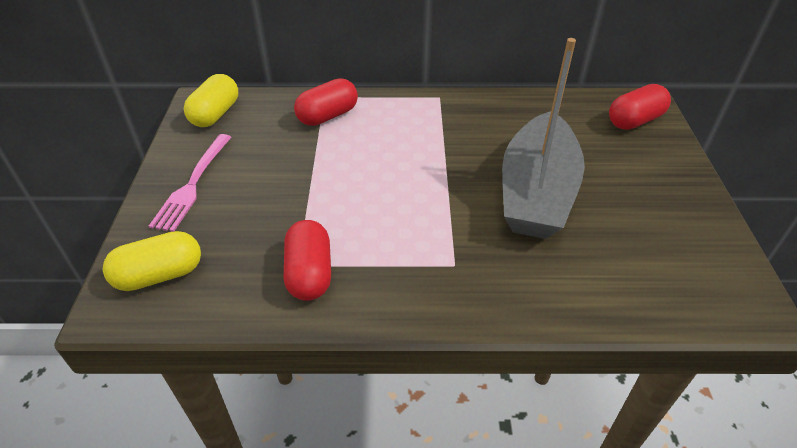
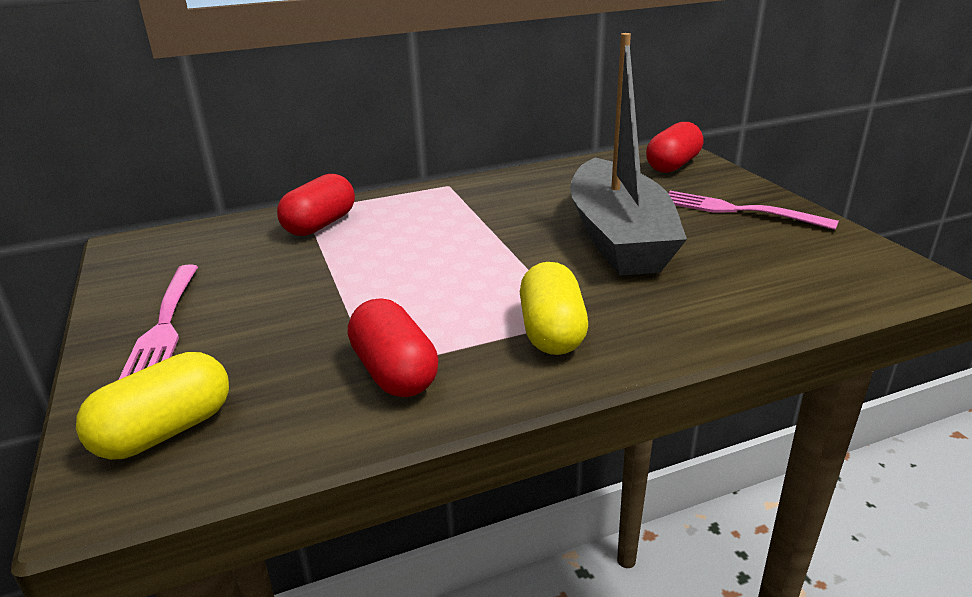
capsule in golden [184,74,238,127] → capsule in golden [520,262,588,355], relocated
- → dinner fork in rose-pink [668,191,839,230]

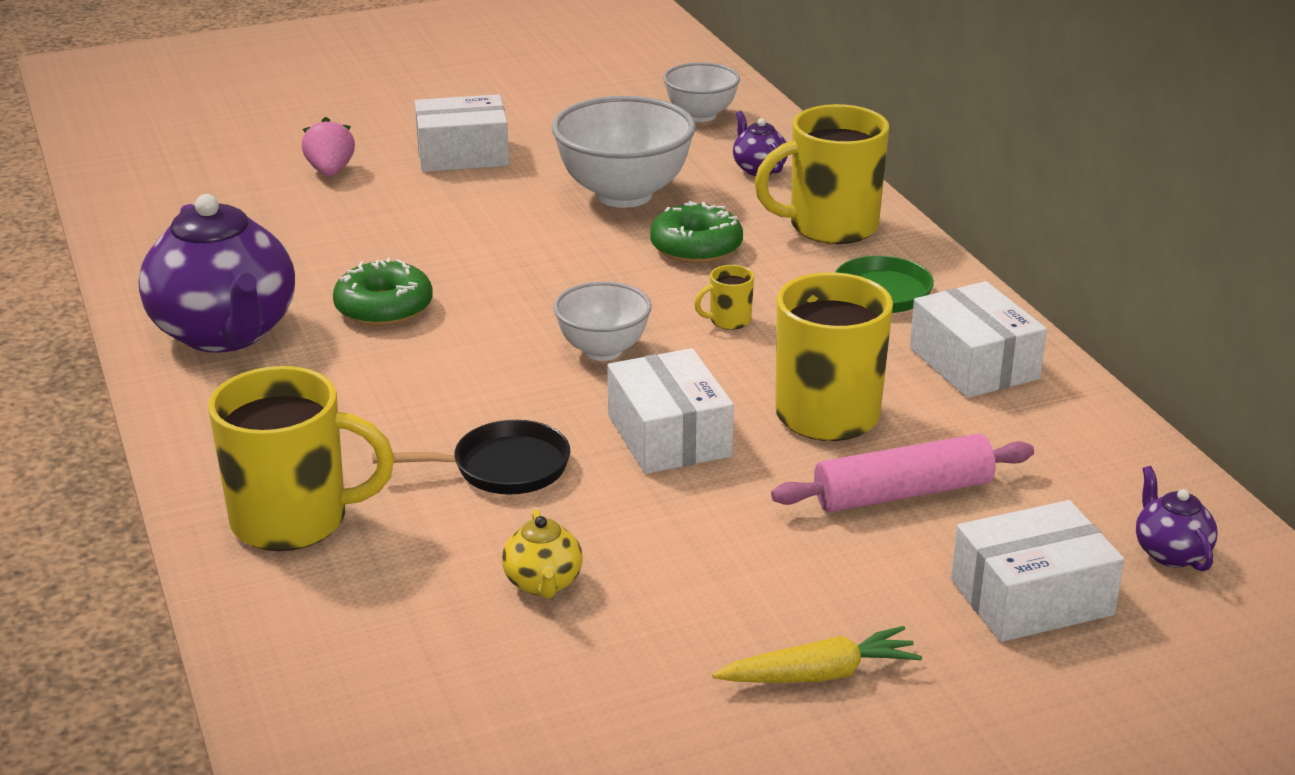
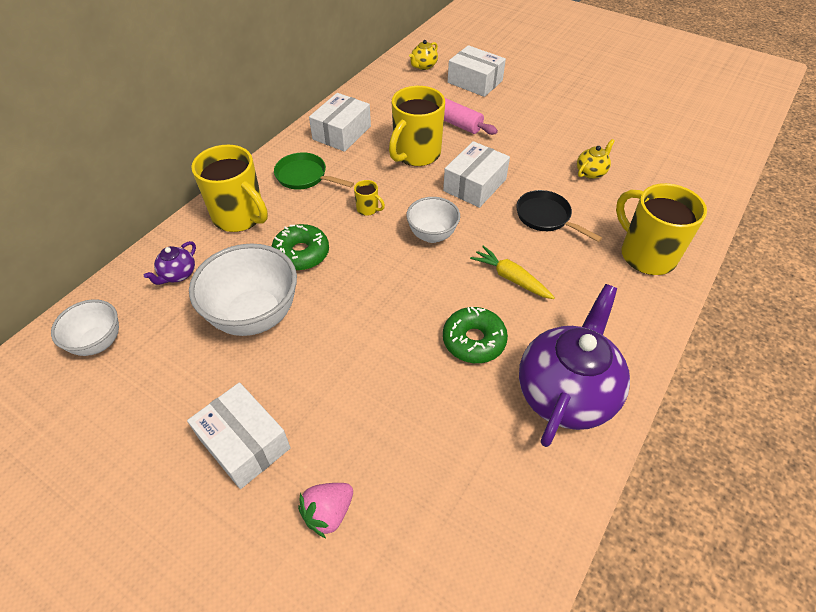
china teapot in violet [1136,466,1217,571] → china teapot in golden [409,40,438,70]
toy carrot in golden [712,626,922,683] → toy carrot in golden [470,246,555,299], relocated

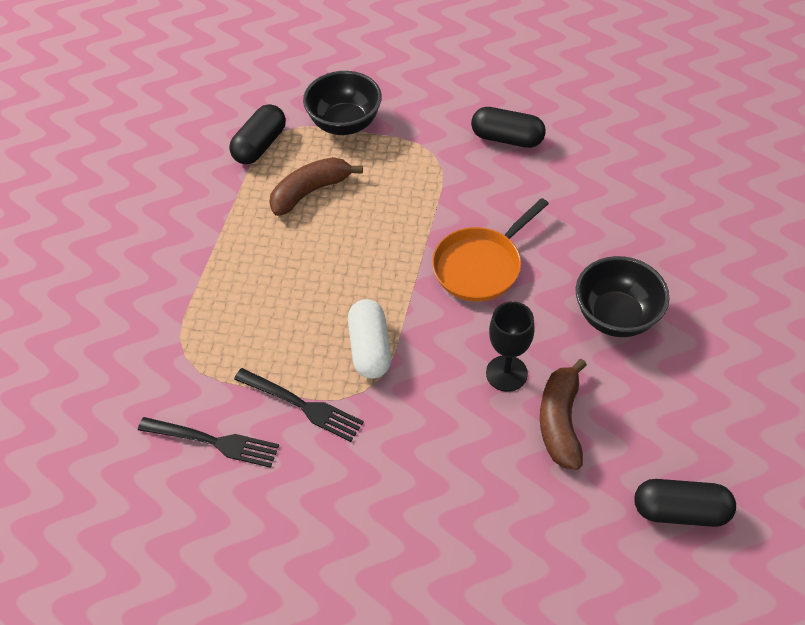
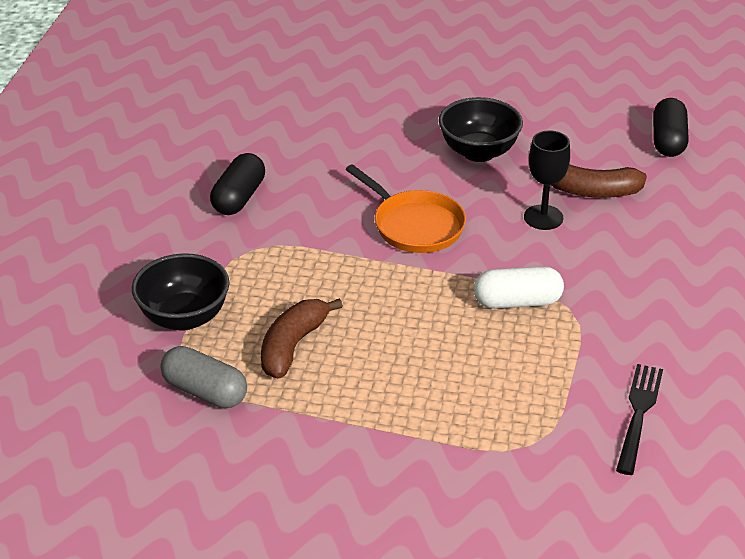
capsule in ebony [229,104,286,164] → capsule in ash-grey [160,346,247,408]
banana in dark brown [269,157,363,216] → banana in dark brown [261,298,343,379], 60 degrees clockwise
dinner fork in ebony [234,368,364,442] → -

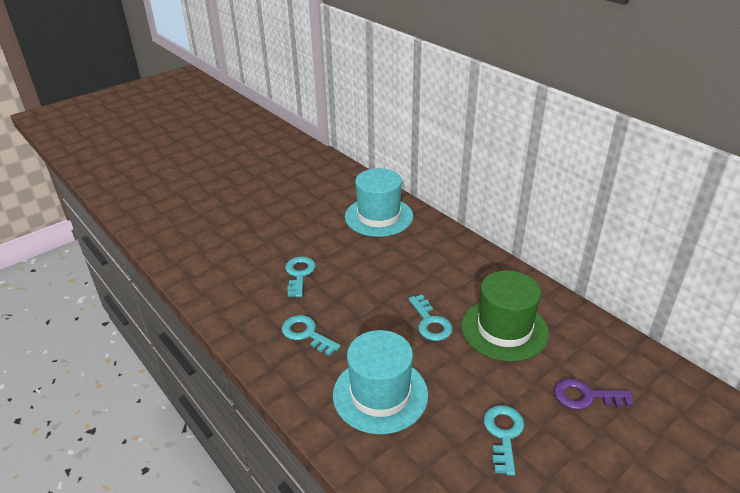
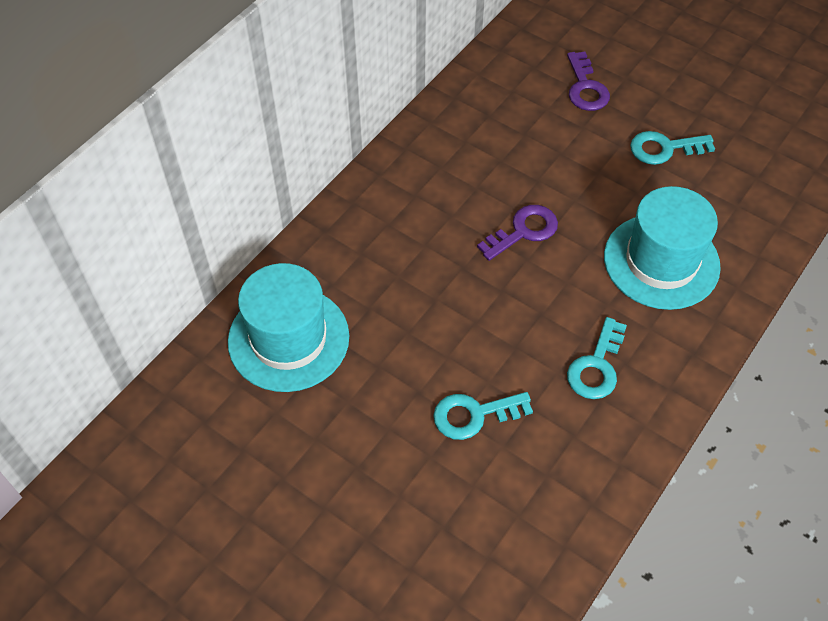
tall hat in leaf-green [461,270,549,362] → -
key in aqua [408,295,453,341] → key in violet [477,205,558,261]

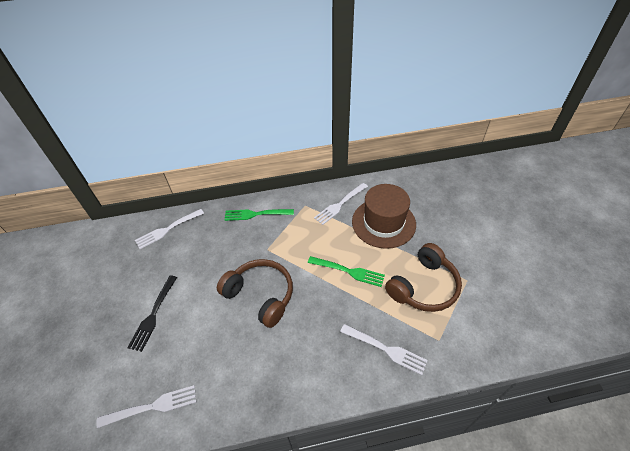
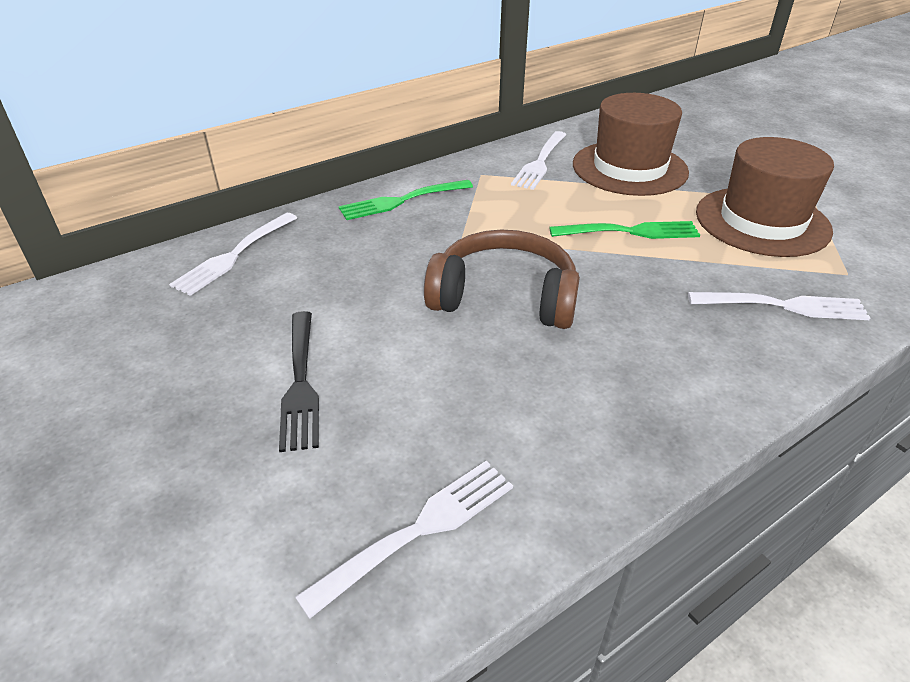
over-ear headphones in dark brown [385,243,462,312] → tall hat in dark brown [696,137,834,257]

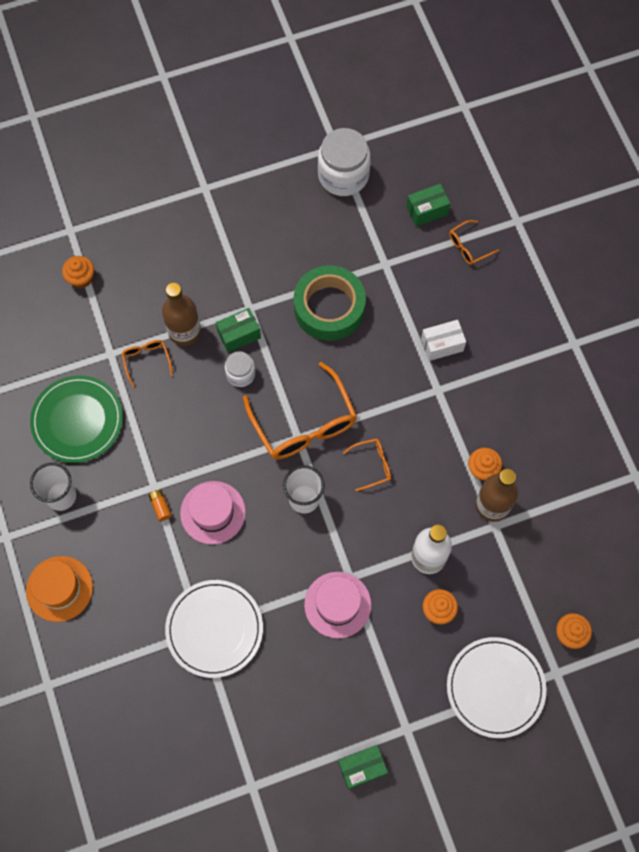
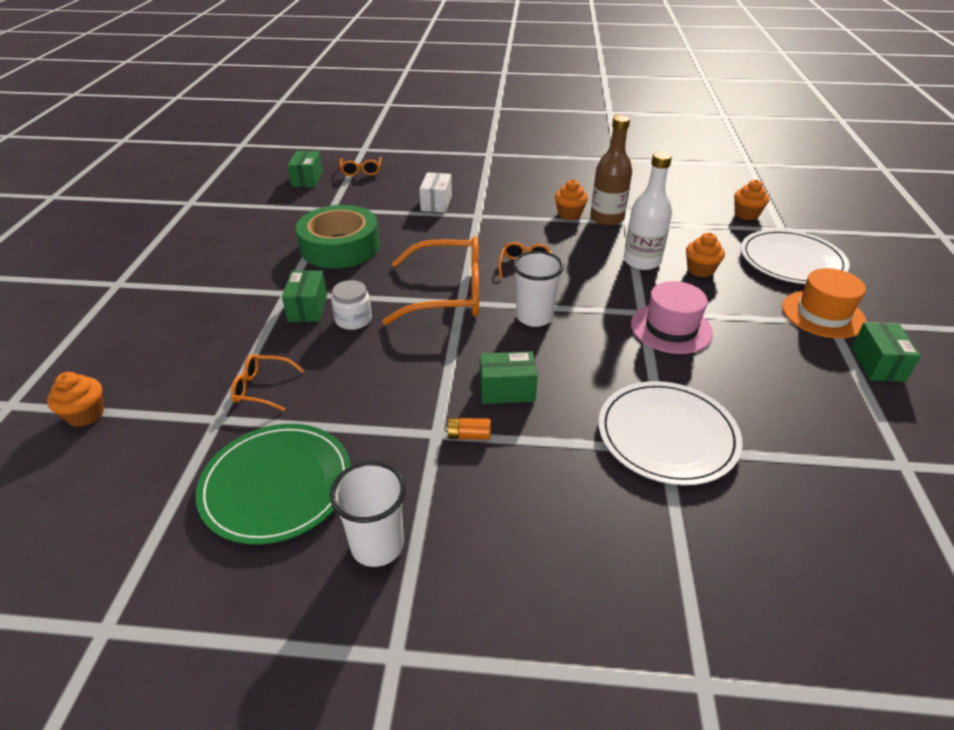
preserve jar in snow-white [318,128,370,196] → -
bottle in dark brown [162,282,201,346] → -
tall hat in rose-pink [180,481,246,545] → package in leaf-green [480,352,538,404]
tall hat in orange-coloured [26,556,93,622] → tall hat in orange-coloured [782,268,866,338], relocated

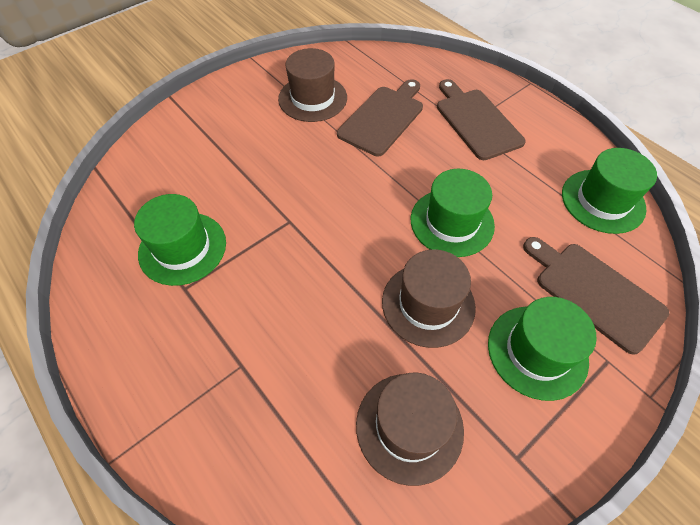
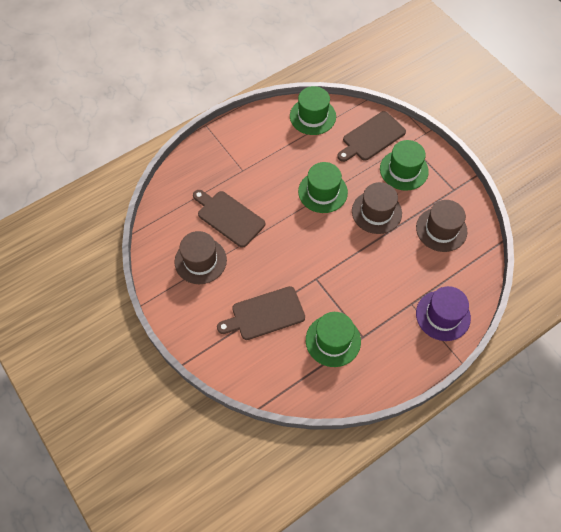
bread board in dark brown [437,79,526,160] → bread board in dark brown [217,286,305,340], relocated
- → tall hat in violet [416,286,471,341]

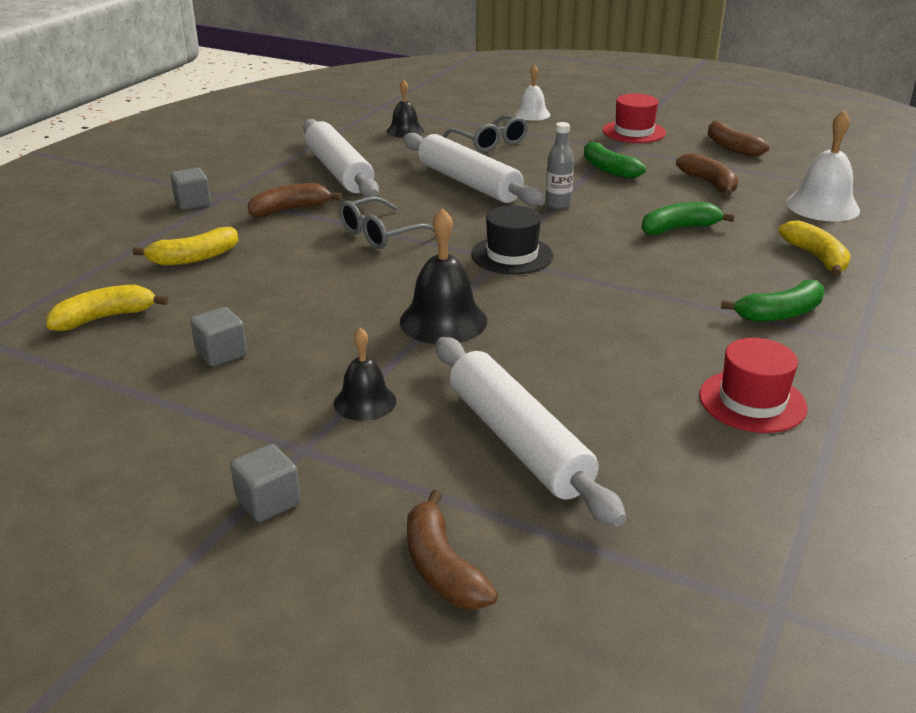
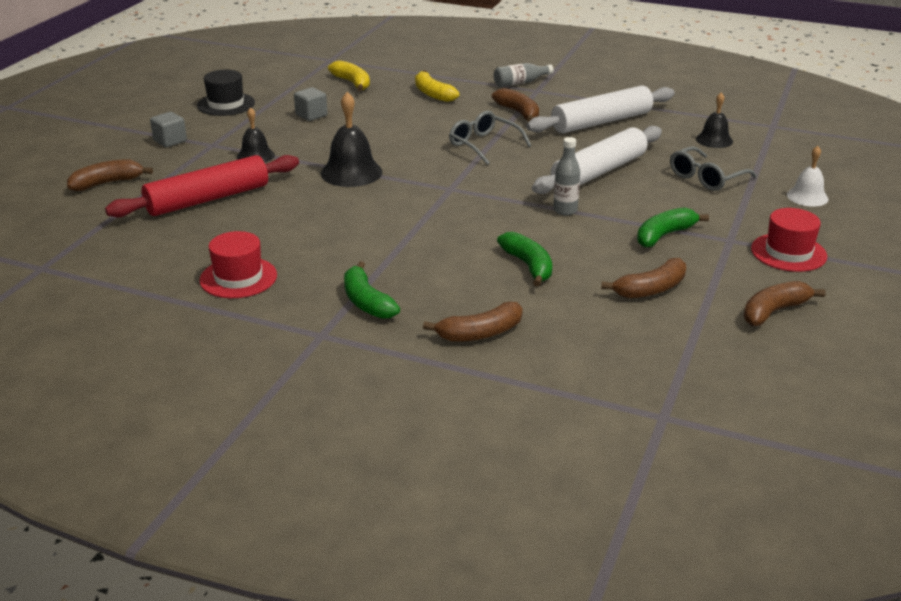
bell in snow-white [786,110,860,222] → -
cube in ash-grey [170,168,211,210] → bottle in ash-grey [494,63,554,87]
tall hat in ebony [471,205,553,274] → tall hat in ebony [197,70,255,116], relocated
banana in golden [778,220,851,277] → banana in dark brown [423,302,523,342]
pastry roller in snow-white [436,337,626,527] → pastry roller in crimson [105,155,299,218]

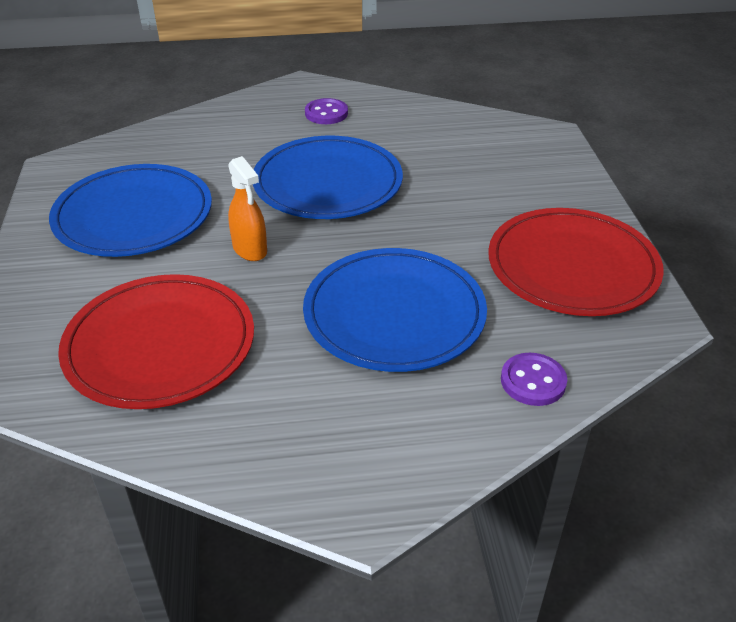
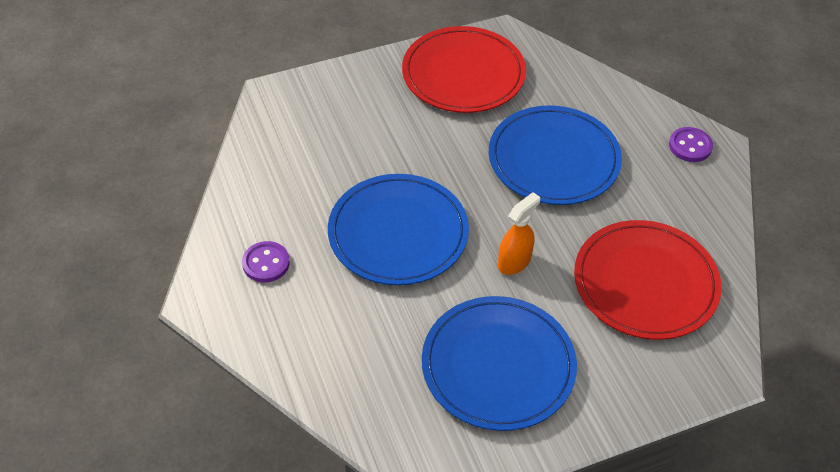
sewing button in violet [501,353,567,406] → sewing button in violet [669,127,713,162], relocated

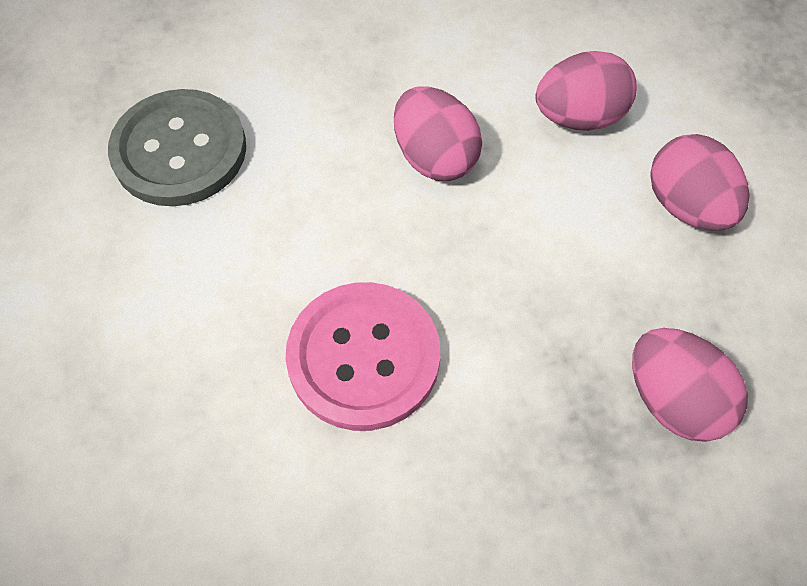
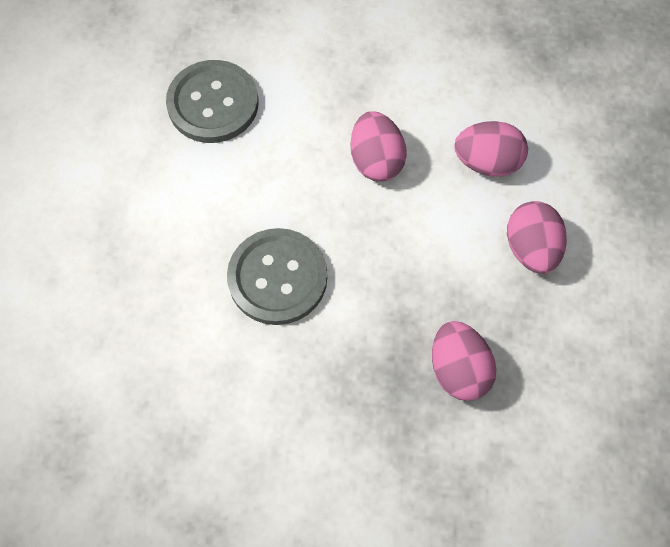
sewing button in rose-pink [286,282,440,431] → sewing button in ash-grey [227,228,327,325]

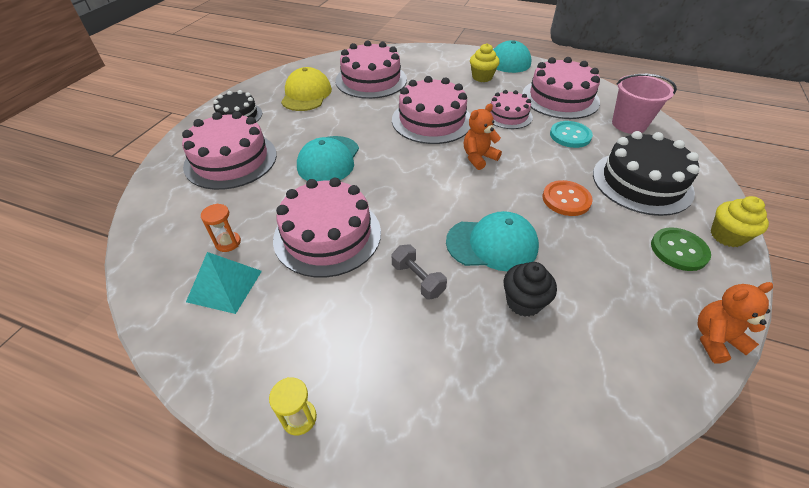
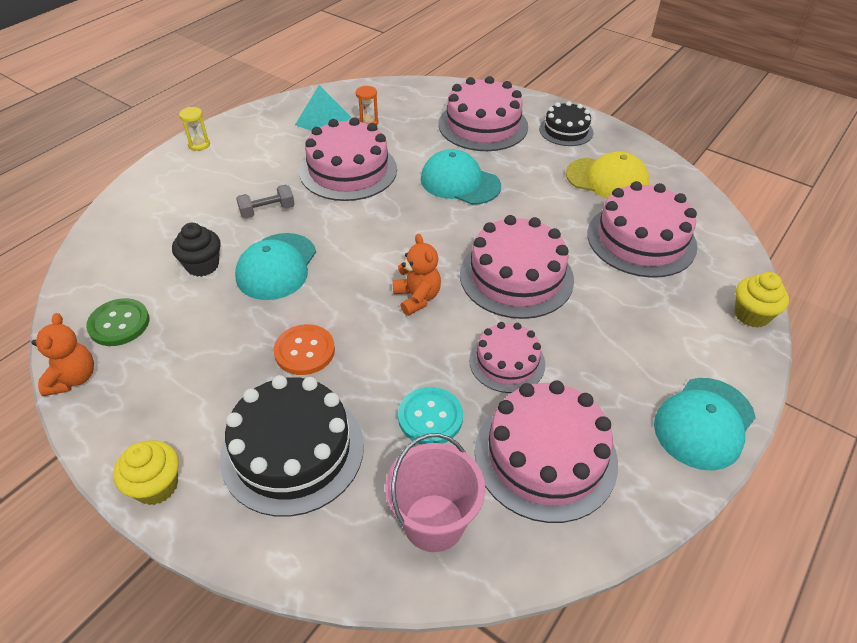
muffin in golden [470,43,500,82] → muffin in golden [734,272,789,328], relocated
sewing button in leaf-green [651,227,711,271] → sewing button in leaf-green [86,298,149,346], relocated

